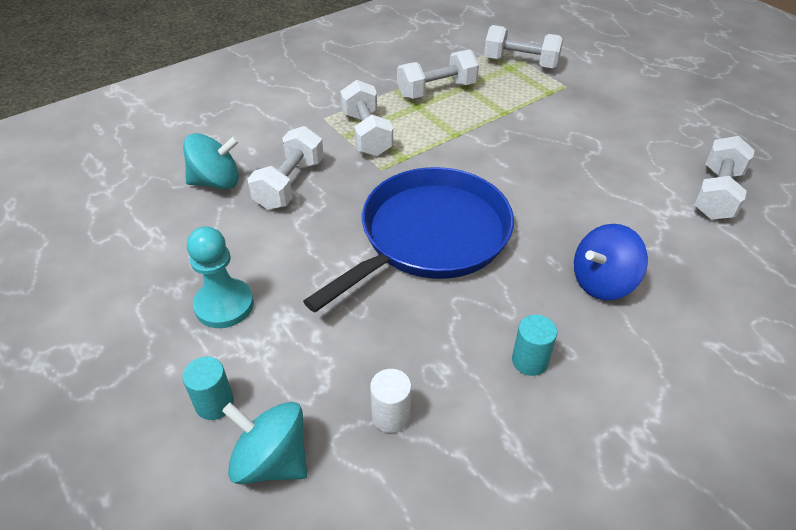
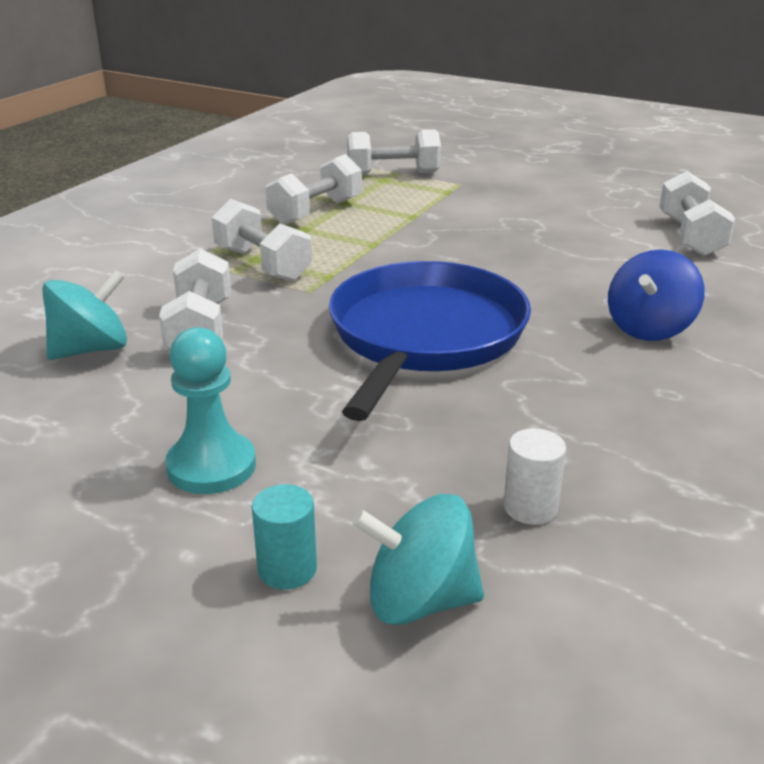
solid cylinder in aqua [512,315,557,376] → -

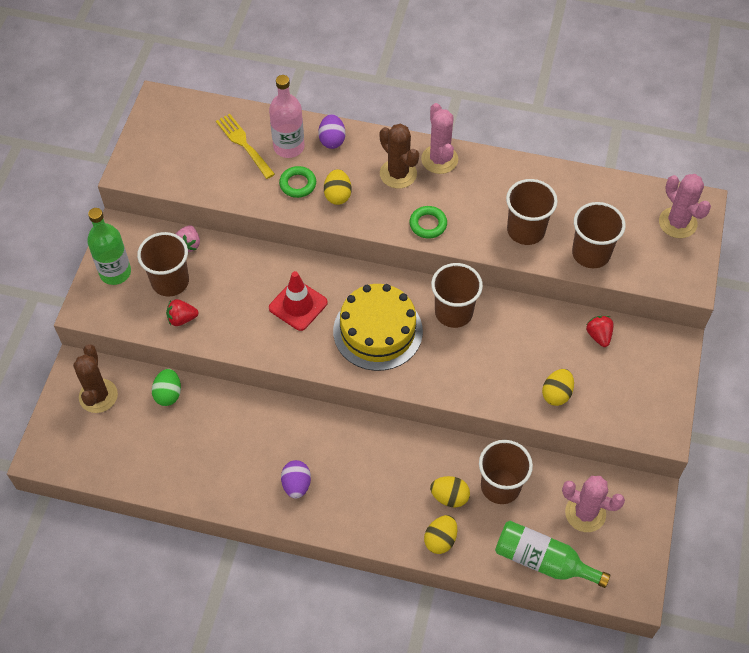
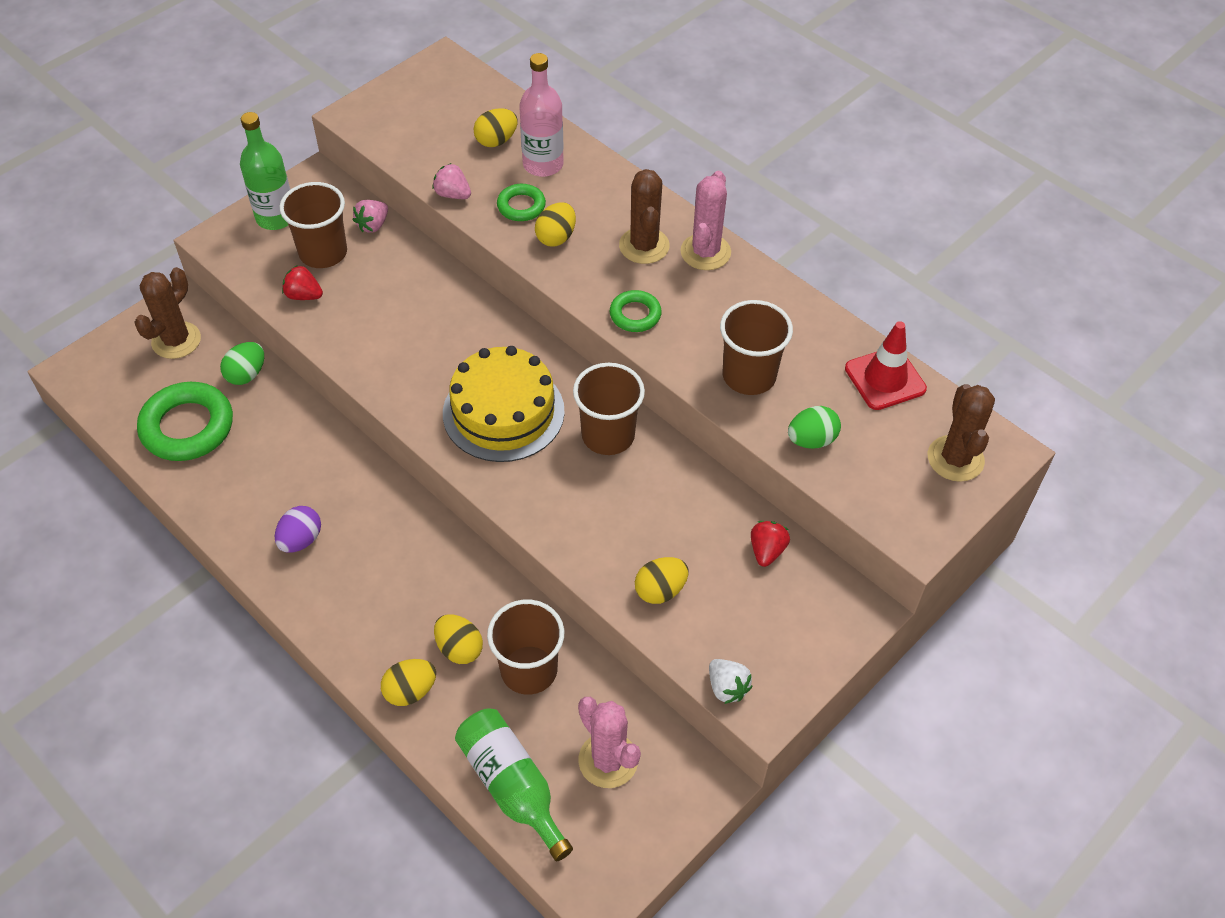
dinner fork in golden [216,114,275,179] → egg shape in golden [474,108,518,147]
egg shape in violet [318,114,345,149] → -
saguaro cactus in rose-pink [659,174,711,238] → saguaro cactus in dark brown [928,384,995,482]
tumbler in dark brown [572,202,626,268] → egg shape in leaf-green [788,406,841,449]
road cone in crimson [269,271,328,331] → road cone in crimson [845,321,927,410], relocated
- → strawberry in rose-pink [432,163,471,199]
- → ring in leaf-green [137,382,233,461]
- → strawberry in snow-white [709,659,753,704]

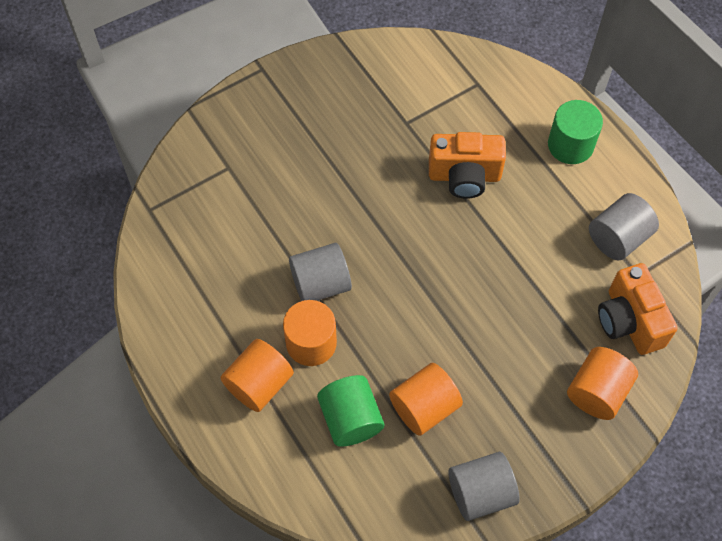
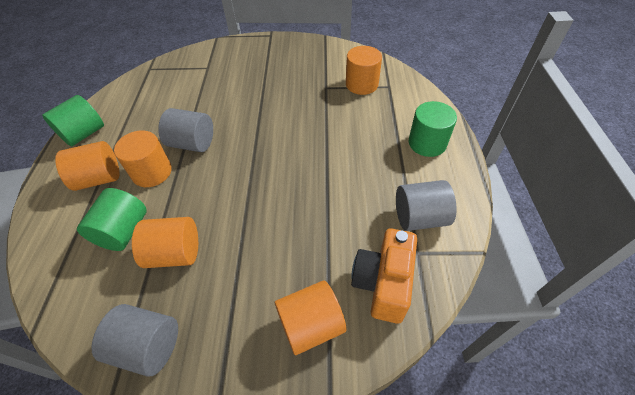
photo camera in orange-coloured [429,132,506,199] → -
- → solid cylinder in orange-coloured [346,46,382,95]
- → solid cylinder in leaf-green [42,95,104,146]

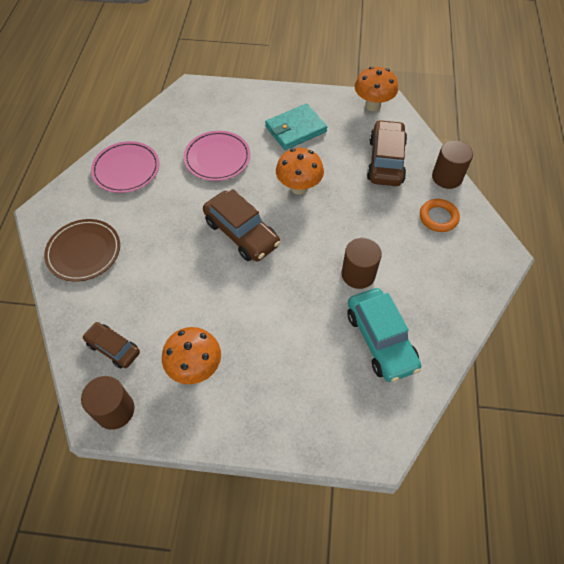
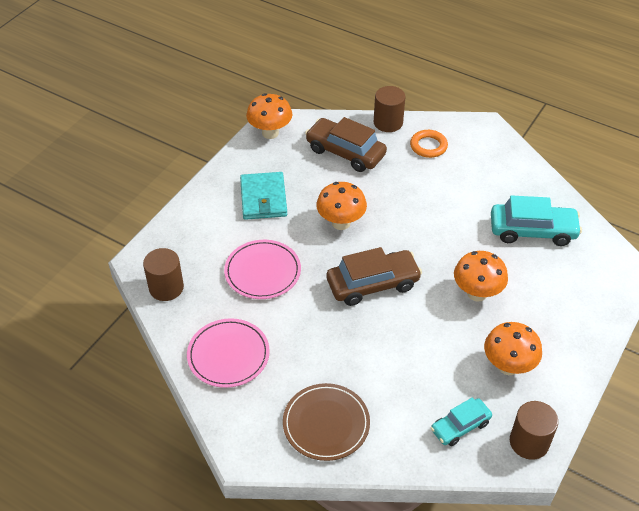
solid cylinder in dark brown [342,238,382,289] → solid cylinder in dark brown [143,248,184,301], relocated
toy car in dark brown [82,322,140,369] → toy car in aqua [431,398,492,446]
- → fungus in orange-coloured [454,251,508,302]

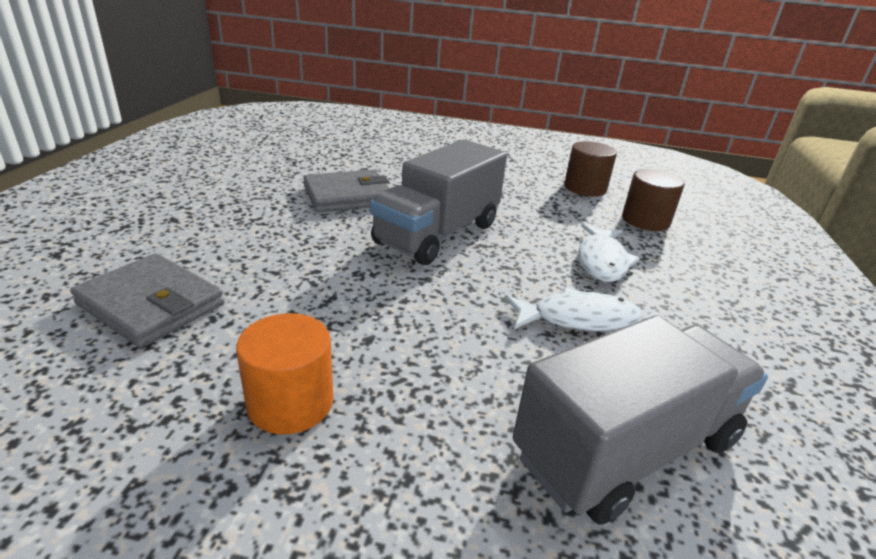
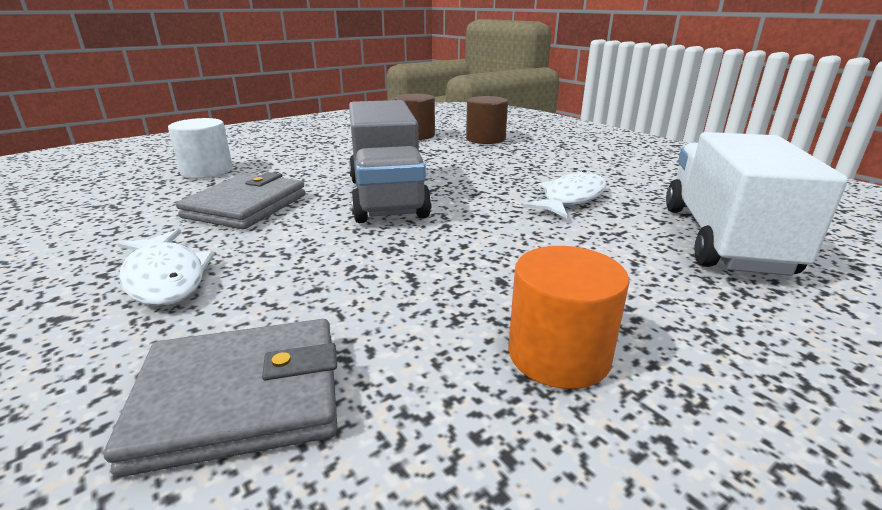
toy fish in snow-white [578,224,640,282] → toy fish in snow-white [117,229,215,306], relocated
lorry in ash-grey [513,315,768,525] → lorry in snow-white [666,132,848,276]
- → solid cylinder in snow-white [168,118,233,178]

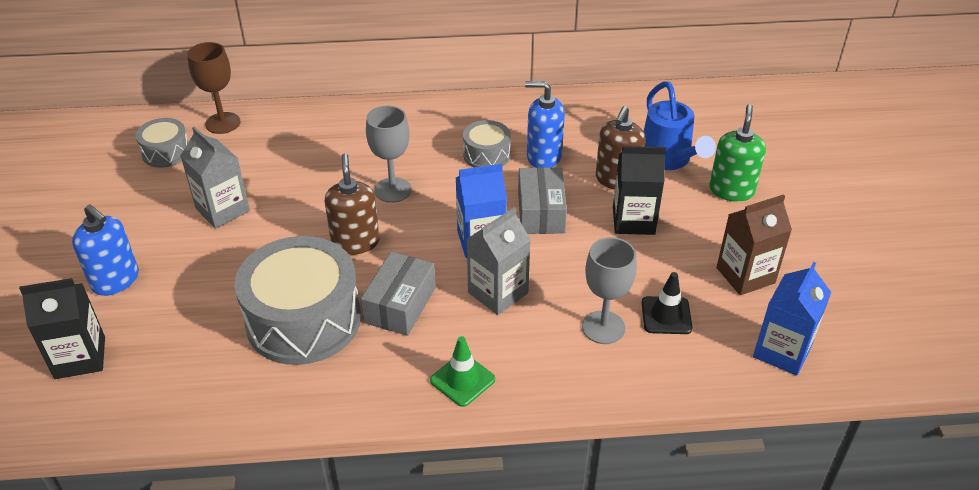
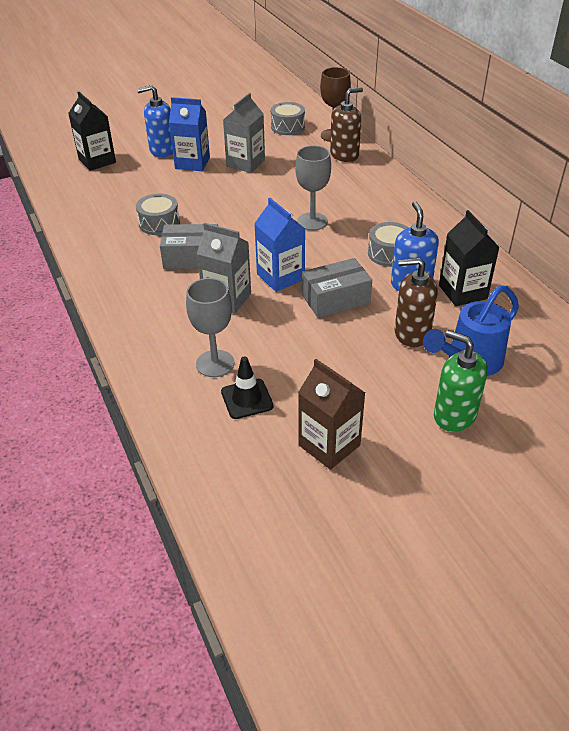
soap dispenser in leaf-green [709,104,766,202] → soap dispenser in leaf-green [434,330,488,432], 135 degrees counterclockwise
juice carton in ebony [613,146,666,235] → juice carton in ebony [439,210,500,306], relocated
soap dispenser in dark brown [324,153,379,255] → soap dispenser in dark brown [330,87,363,162], relocated
soap dispenser in blue [72,205,139,296] → soap dispenser in blue [137,85,173,157], 60 degrees clockwise
drum in ash-grey [234,236,361,365] → drum in ash-grey [136,194,180,235], x0.50
juice carton in blue [753,262,831,376] → juice carton in blue [169,97,210,171], relocated
road cone in leaf-green [430,336,495,407] → -

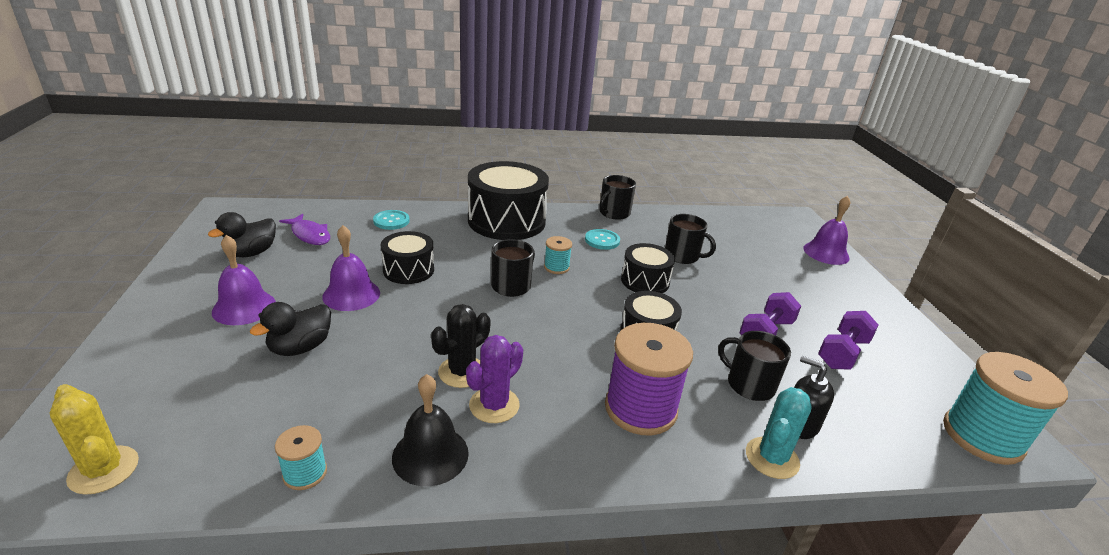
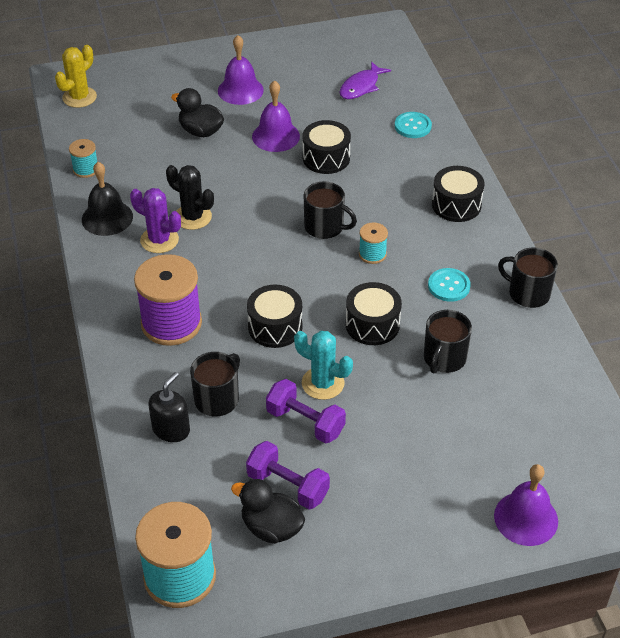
drum in ebony [468,161,549,240] → drum in ebony [432,166,484,222], x0.55
rubber duck in ebony [208,212,276,257] → rubber duck in ebony [231,479,305,544], relocated
saguaro cactus in aqua [746,387,812,479] → saguaro cactus in aqua [294,331,353,400], relocated

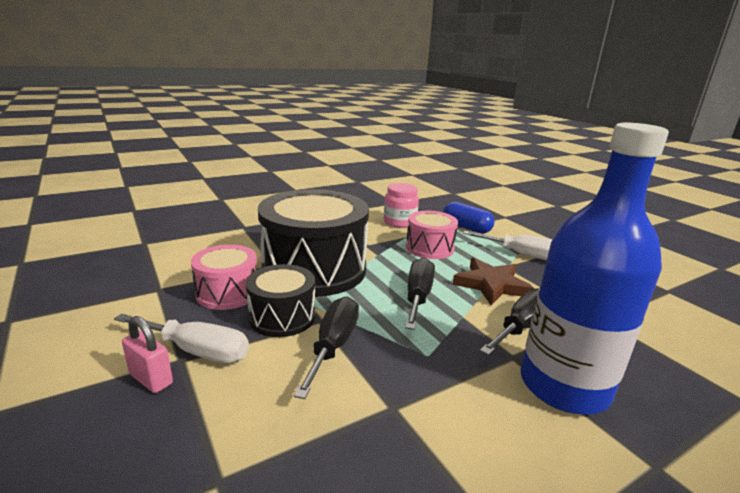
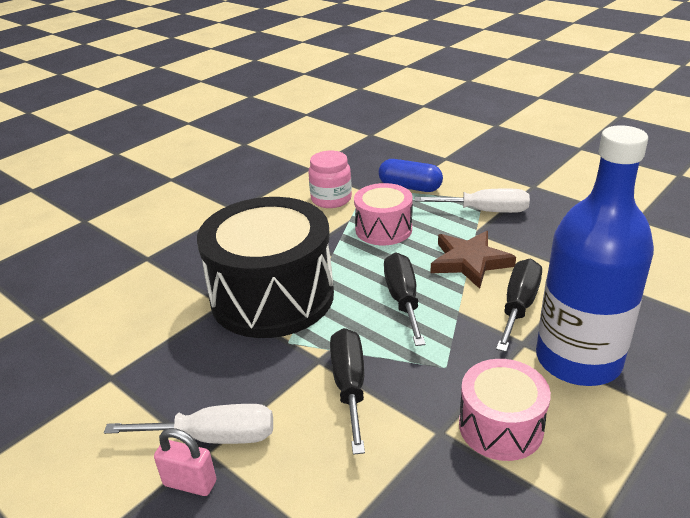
drum in rose-pink [191,245,257,310] → drum in rose-pink [459,359,551,461], relocated
drum in ebony [246,264,316,337] → -

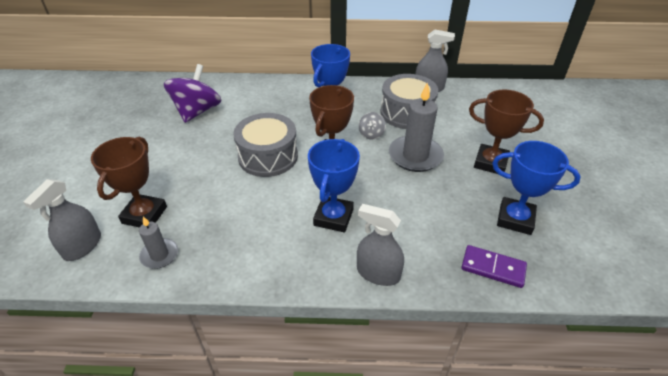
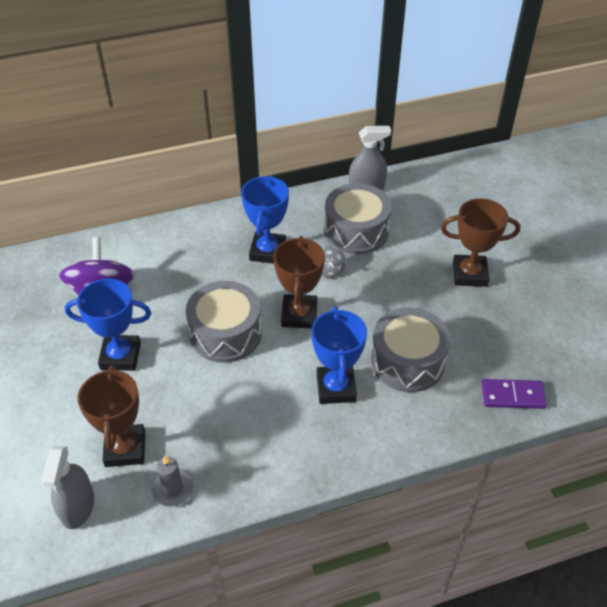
wax candle in ash-grey [389,82,444,172] → -
prize cup in blue [492,141,581,235] → prize cup in blue [65,279,151,371], relocated
sprayer in ash-grey [357,204,404,286] → -
- → drum in ash-grey [371,307,450,392]

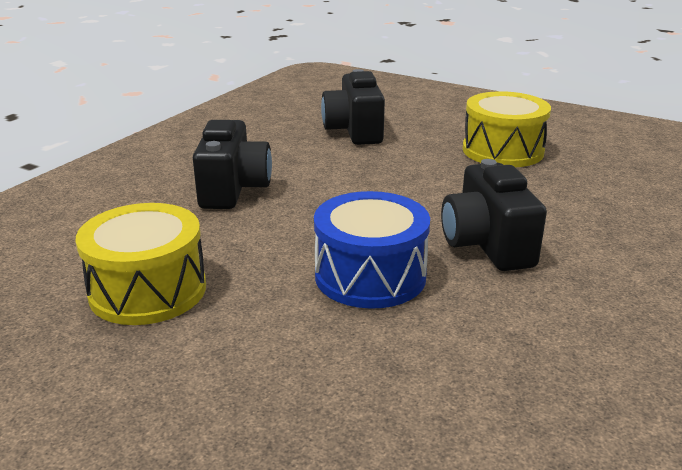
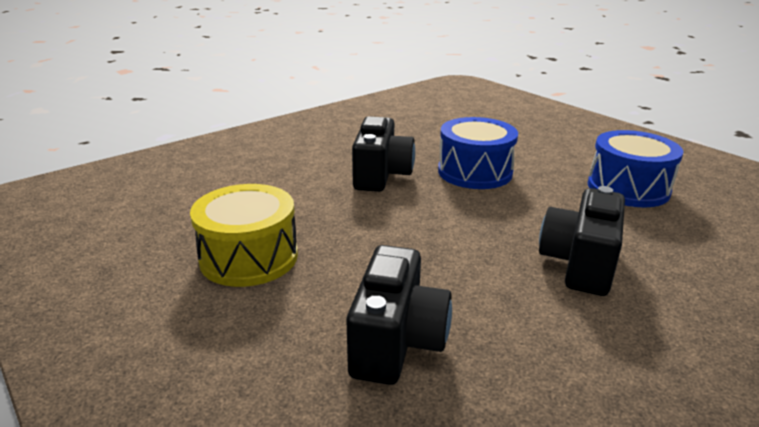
drum in golden [76,203,206,325] → drum in blue [588,130,683,207]

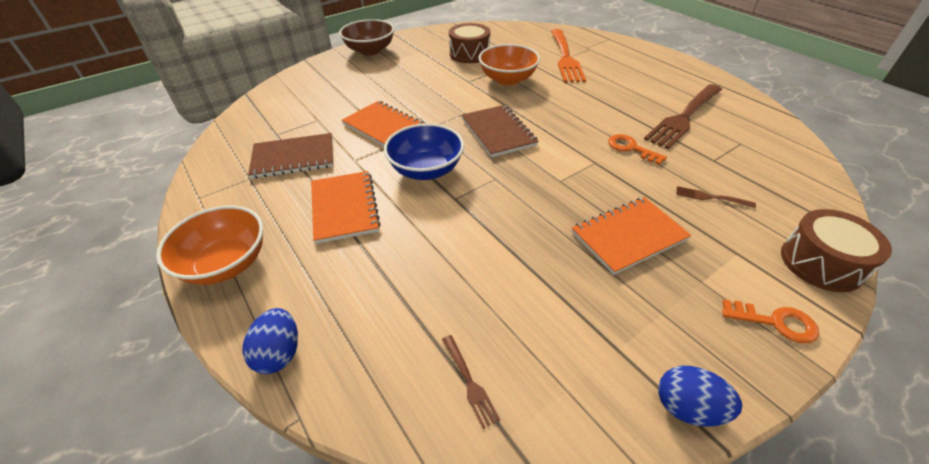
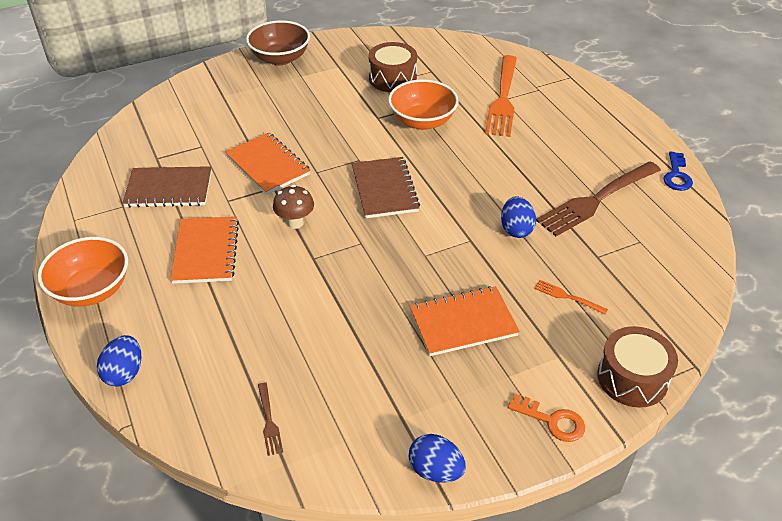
serving bowl in blue [384,123,464,180] → fungus in dark brown [273,185,314,229]
key in orange-coloured [608,134,667,165] → egg shape in blue [501,196,536,238]
dinner fork in dark brown [676,186,756,208] → dinner fork in orange-coloured [534,280,608,315]
- → key in blue [664,152,693,191]

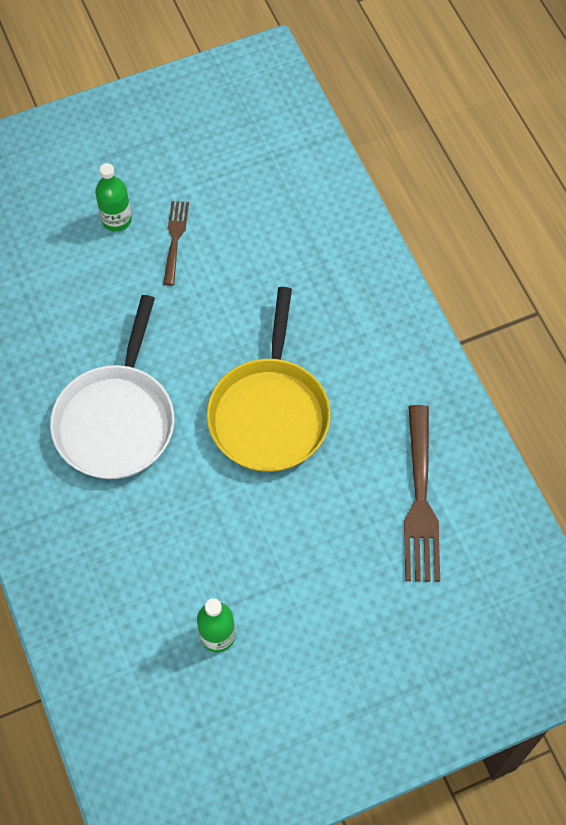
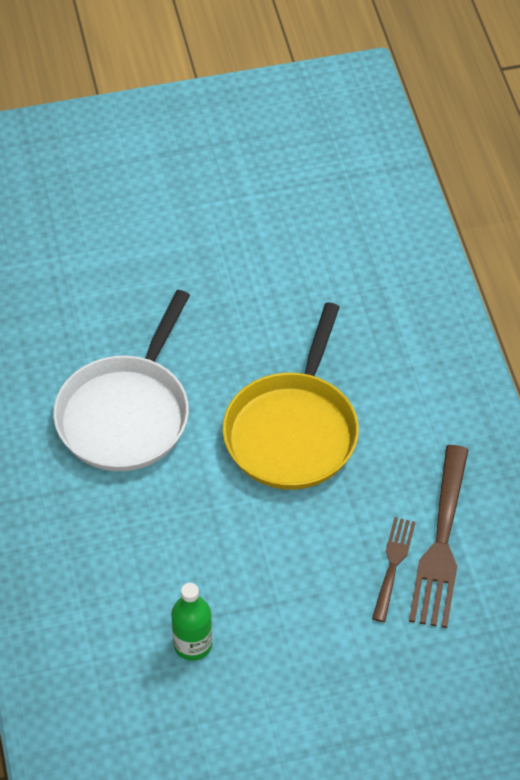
bottle in leaf-green [95,163,132,232] → -
dinner fork in dark brown [163,201,189,285] → dinner fork in dark brown [372,517,415,622], relocated

